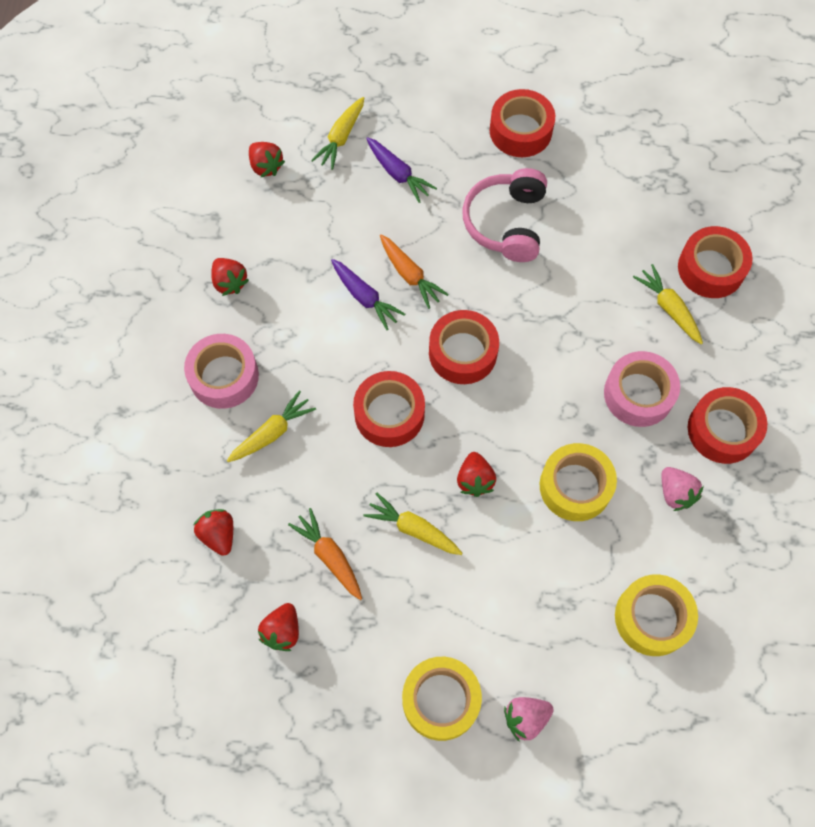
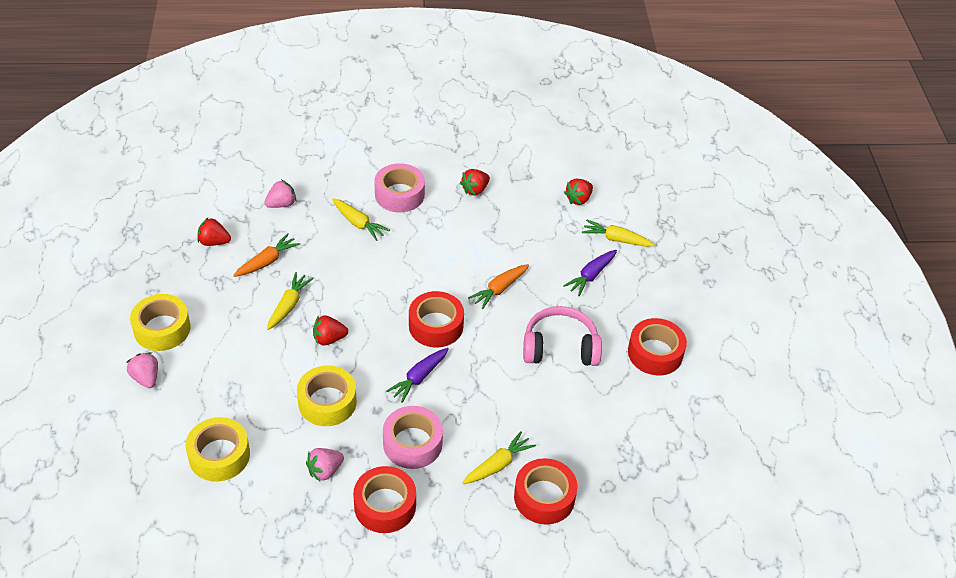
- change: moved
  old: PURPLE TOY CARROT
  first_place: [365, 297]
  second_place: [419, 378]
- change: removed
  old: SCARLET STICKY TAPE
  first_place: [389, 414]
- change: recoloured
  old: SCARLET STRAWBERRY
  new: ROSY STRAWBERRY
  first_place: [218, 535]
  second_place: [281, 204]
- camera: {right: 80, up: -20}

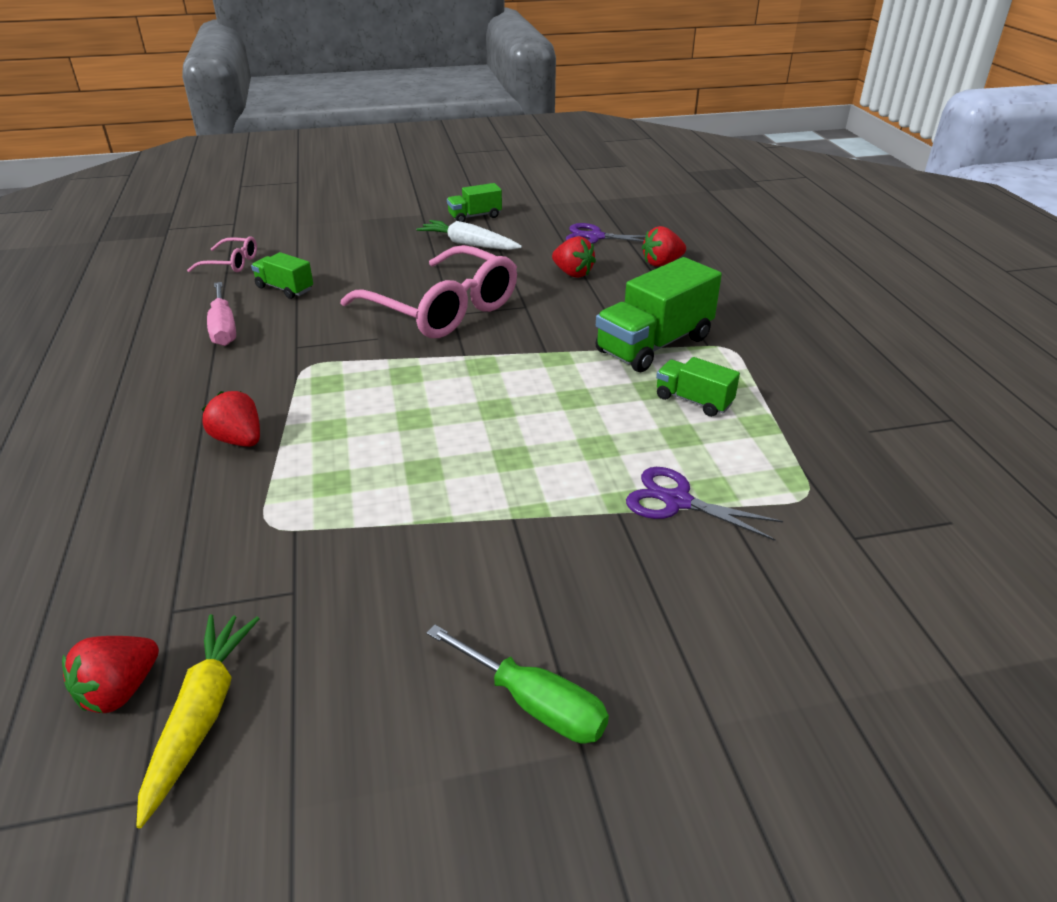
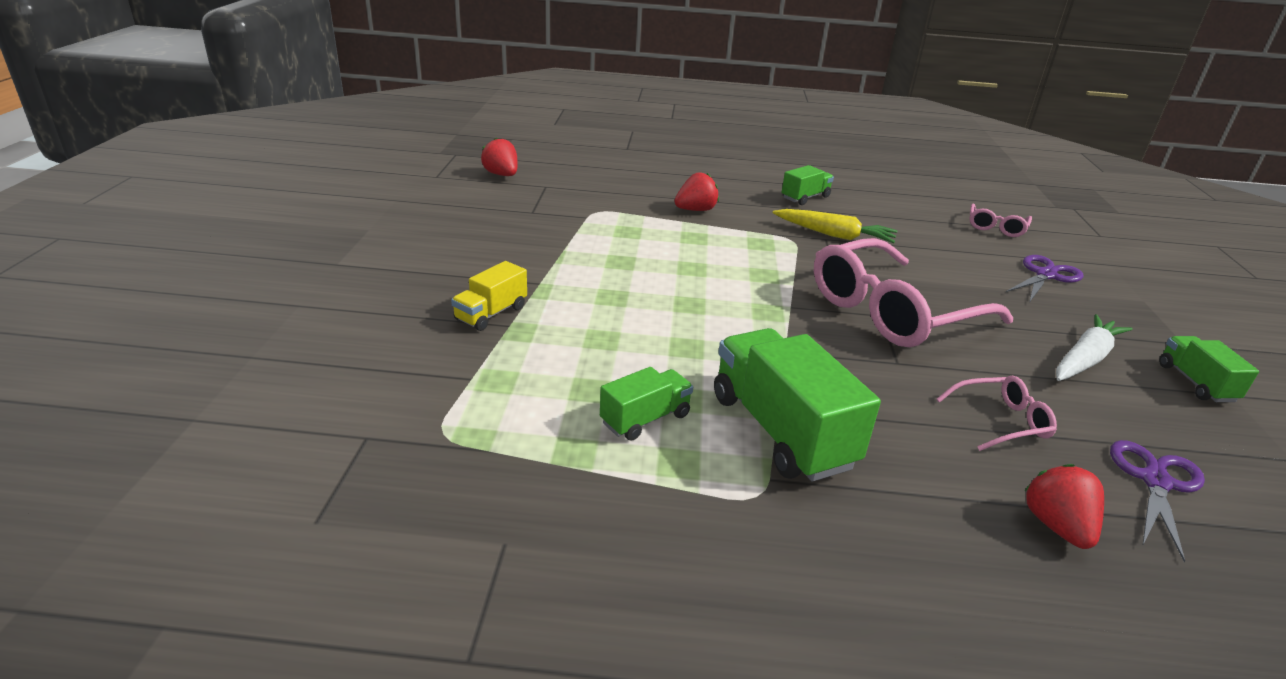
- change: replaced
  old: SCARLET STRAWBERRY
  new: ROSY EYEGLASSES
  first_place: [572, 273]
  second_place: [1000, 421]
- change: moved
  old: GREEN TRUCK
  first_place: [285, 289]
  second_place: [805, 197]
- change: removed
  old: ROSY HAND SCREWDRIVER
  first_place: [223, 328]
- change: moved
  old: PURPLE SHEARS
  first_place: [677, 501]
  second_place: [1045, 275]
- change: moved
  old: GOLDEN TOY CARROT
  first_place: [201, 715]
  second_place: [834, 235]
- change: removed
  old: GREEN HAND SCREWDRIVER
  first_place: [534, 704]
- change: added
  new: GOLDEN TRUCK
  second_place: [491, 313]
- camera: {right: 105, up: -5}

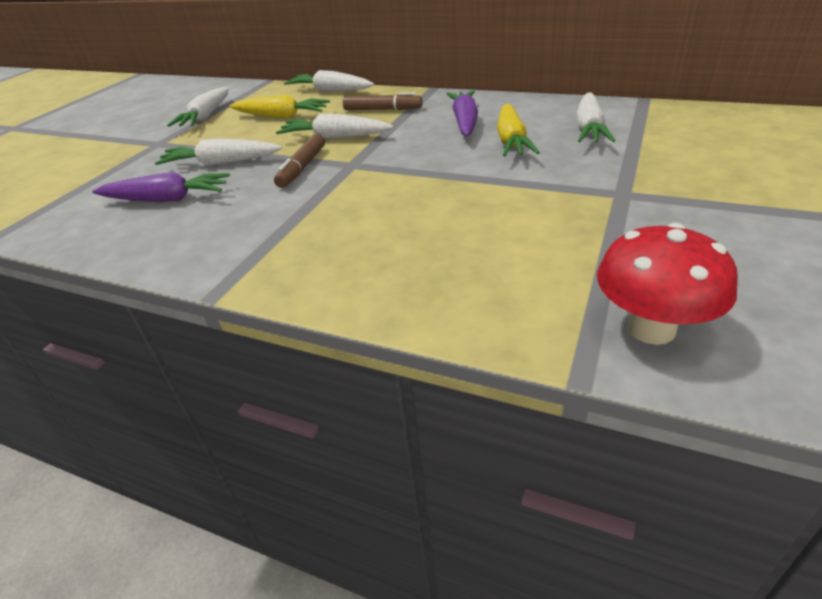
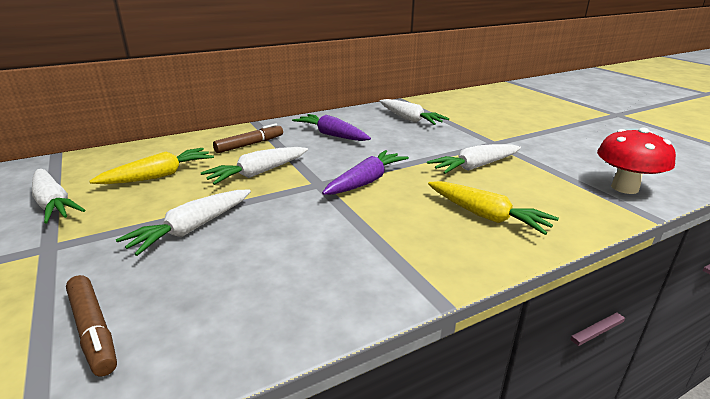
- change: moved
  old: WHITE TOY CARROT
  first_place: [330, 91]
  second_place: [475, 167]
- change: moved
  old: GOLDEN TOY CARROT
  first_place: [511, 141]
  second_place: [486, 216]
- change: moved
  old: DARK BROWN MARKER PEN
  first_place: [302, 167]
  second_place: [93, 330]
- change: moved
  old: PURPLE TOY CARROT
  first_place: [167, 199]
  second_place: [366, 181]
- camera: {right: -55, up: -10}

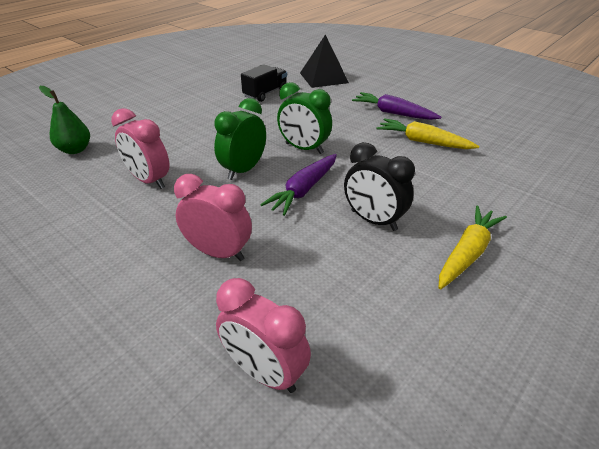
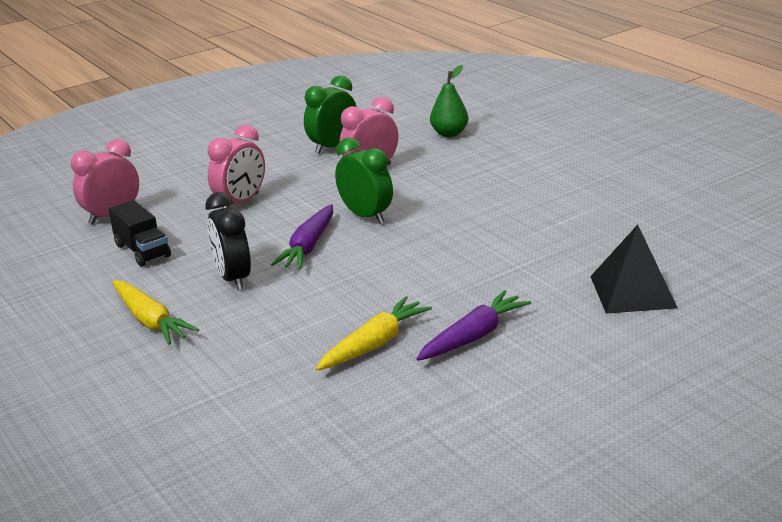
- change: moved
  old: EBONY TRUCK
  first_place: [265, 93]
  second_place: [142, 251]
- change: moved
  old: GREEN ALARM CLOCK
  first_place: [304, 148]
  second_place: [332, 147]
- change: turned
  old: EBONY ALARM CLOCK
  first_place: [373, 220]
  second_place: [233, 278]
  degrees: -75
- change: turned
  old: PURPLE TOY CARROT
  first_place: [304, 190]
  second_place: [308, 246]
  degrees: -120
- camera: {right: 105, up: -10}

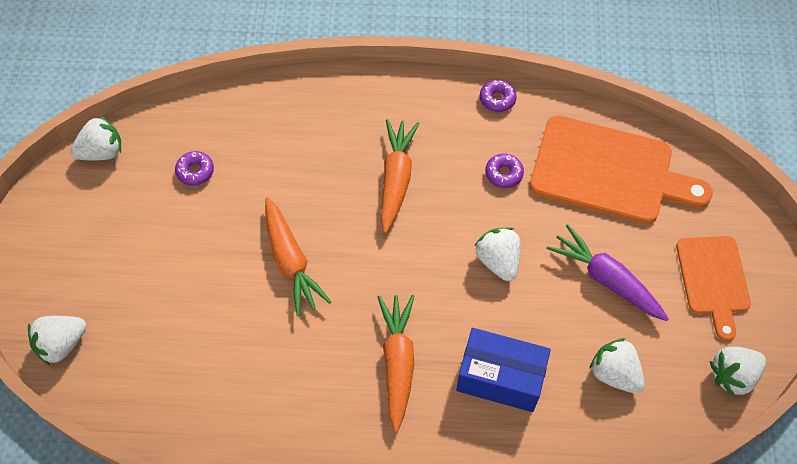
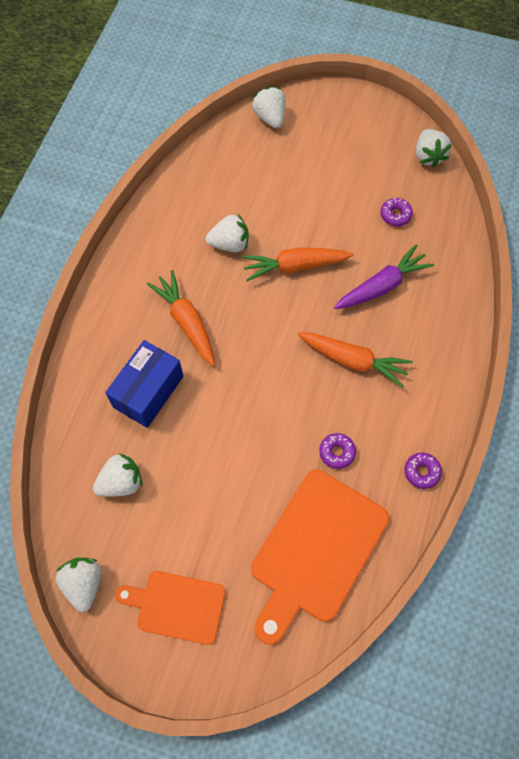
- change: moved
  old: PURPLE TOY CARROT
  first_place: [606, 279]
  second_place: [382, 286]
- change: moved
  old: WHITE STRAWBERRY
  first_place: [498, 261]
  second_place: [230, 244]
- change: turned
  old: ORANGE-COLOURED TOY CARROT
  first_place: [398, 362]
  second_place: [186, 322]
  degrees: -135
- camera: {right: 105, up: 5}

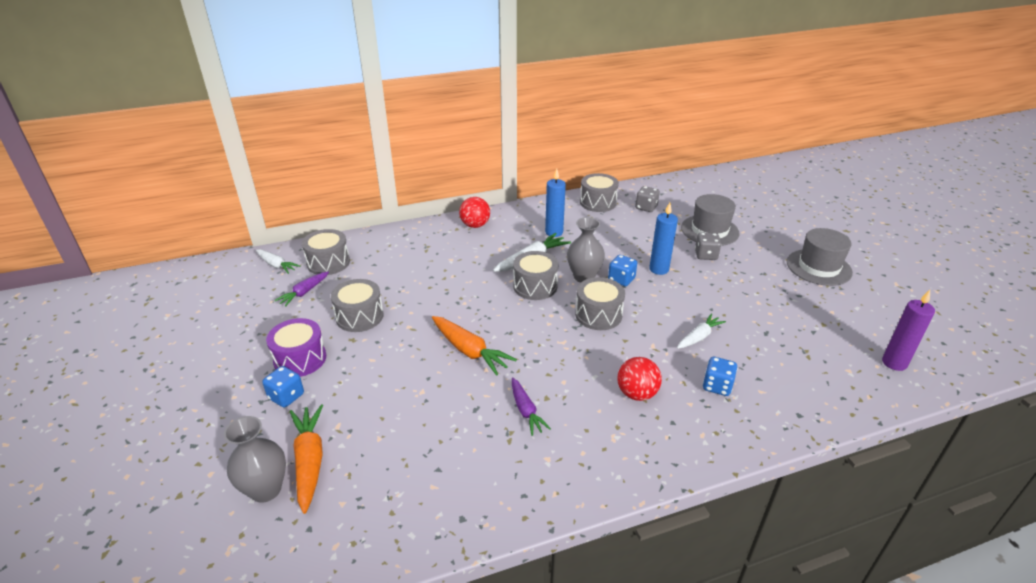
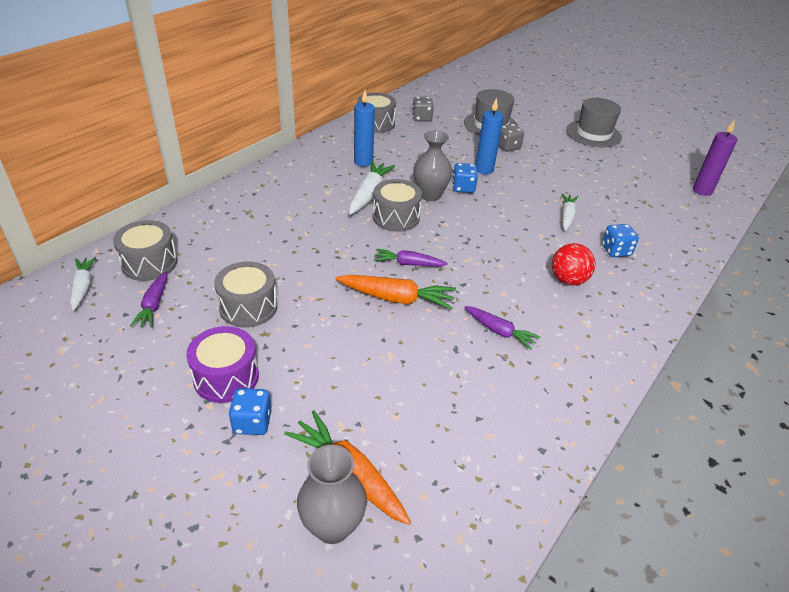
- change: removed
  old: SCARLET SPHERE
  first_place: [475, 225]
- change: turned
  old: WHITE TOY CARROT
  first_place: [276, 265]
  second_place: [83, 287]
  degrees: -105
- change: removed
  old: GRAY DRUM
  first_place: [598, 315]
- change: added
  new: PURPLE TOY CARROT
  second_place: [408, 264]
- camera: {right: -35, up: 5}

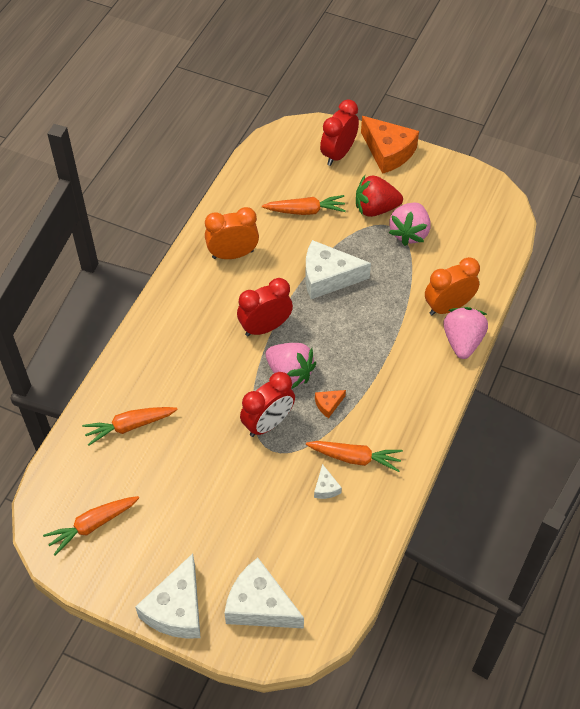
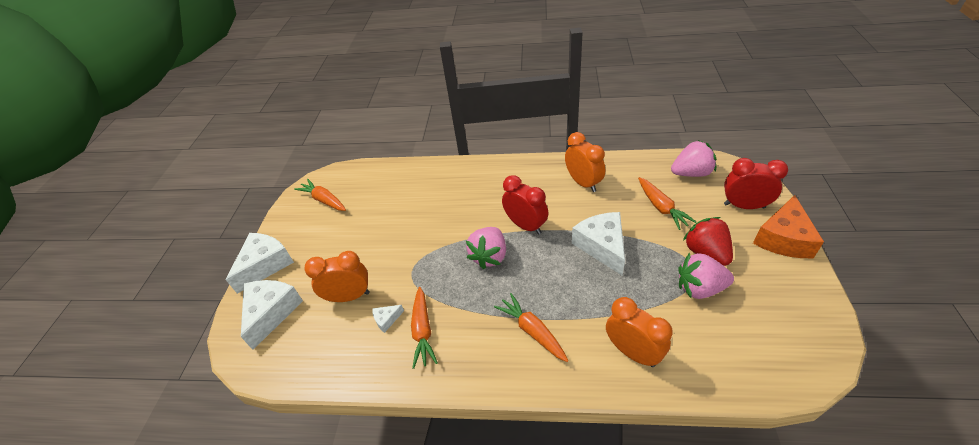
- change: moved
  old: ROSY STRAWBERRY
  first_place: [462, 341]
  second_place: [691, 173]
- change: removed
  old: SCARLET ALARM CLOCK
  first_place: [268, 423]
- change: removed
  old: ORANGE-COLOURED PIECE OF CHEESE
  first_place: [328, 404]
- change: moved
  old: ORANGE-COLOURED TOY CARROT
  first_place: [130, 426]
  second_place: [532, 331]
- change: turned
  old: WHITE PIECE OF CHEESE
  first_place: [177, 609]
  second_place: [265, 265]
  degrees: 120
- change: added
  new: ORANGE-COLOURED ALARM CLOCK
  second_place: [349, 296]
- camera: {right: 75, up: -10}

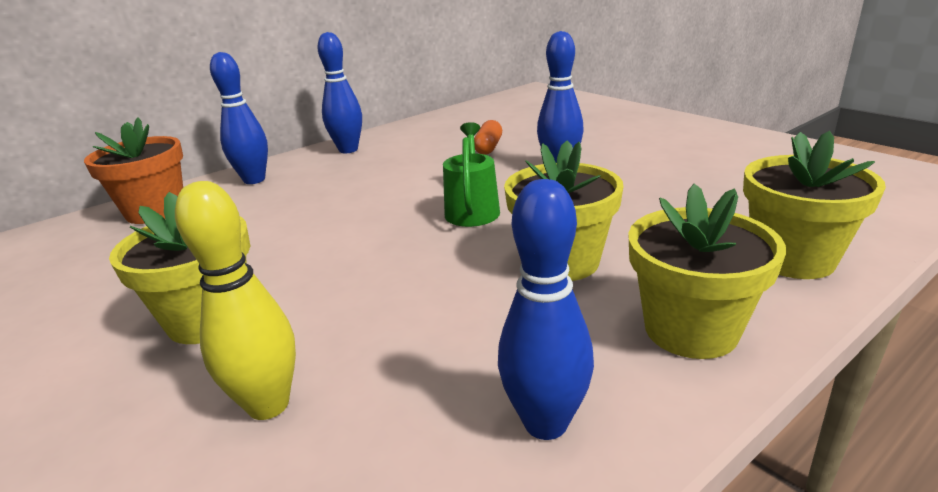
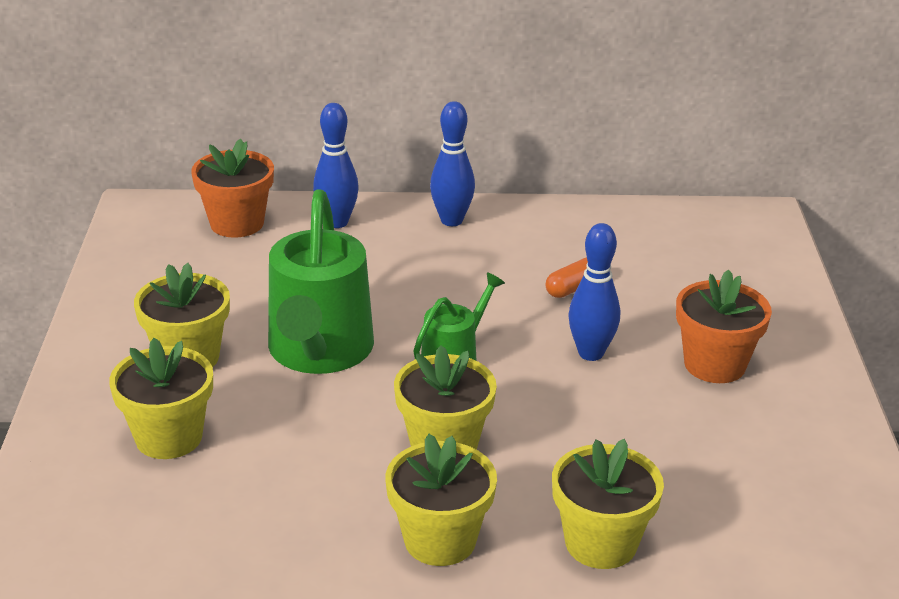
- change: removed
  old: BLUE SKITTLE
  first_place: [545, 423]
- change: replaced
  old: GOLDEN SKITTLE
  new: GOLDEN PLANT POT
  first_place: [268, 405]
  second_place: [169, 437]
- change: added
  new: GREEN SPRINKLING CAN
  second_place: [319, 352]
- change: added
  new: ORANGE-COLOURED PLANT POT
  second_place: [714, 364]
- camera: {right: 35, up: 5}

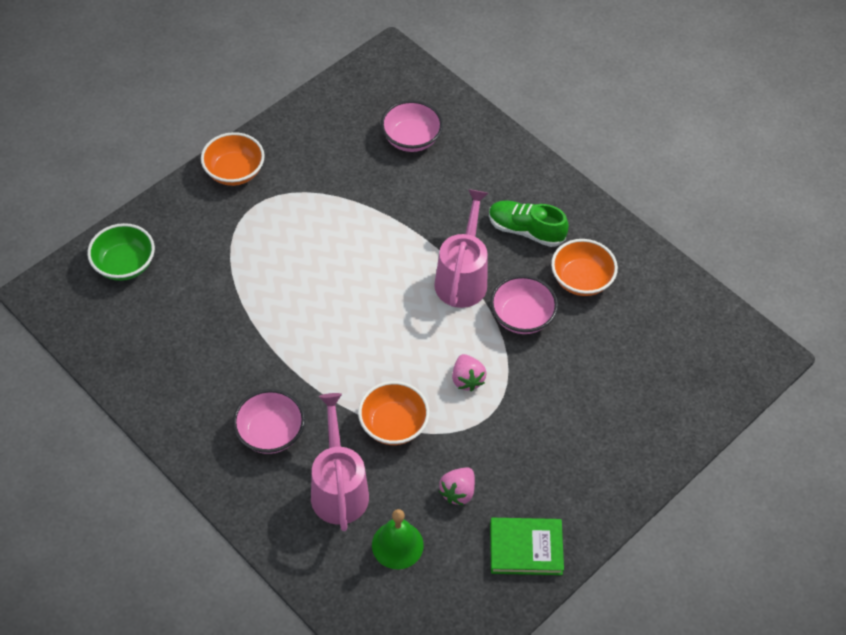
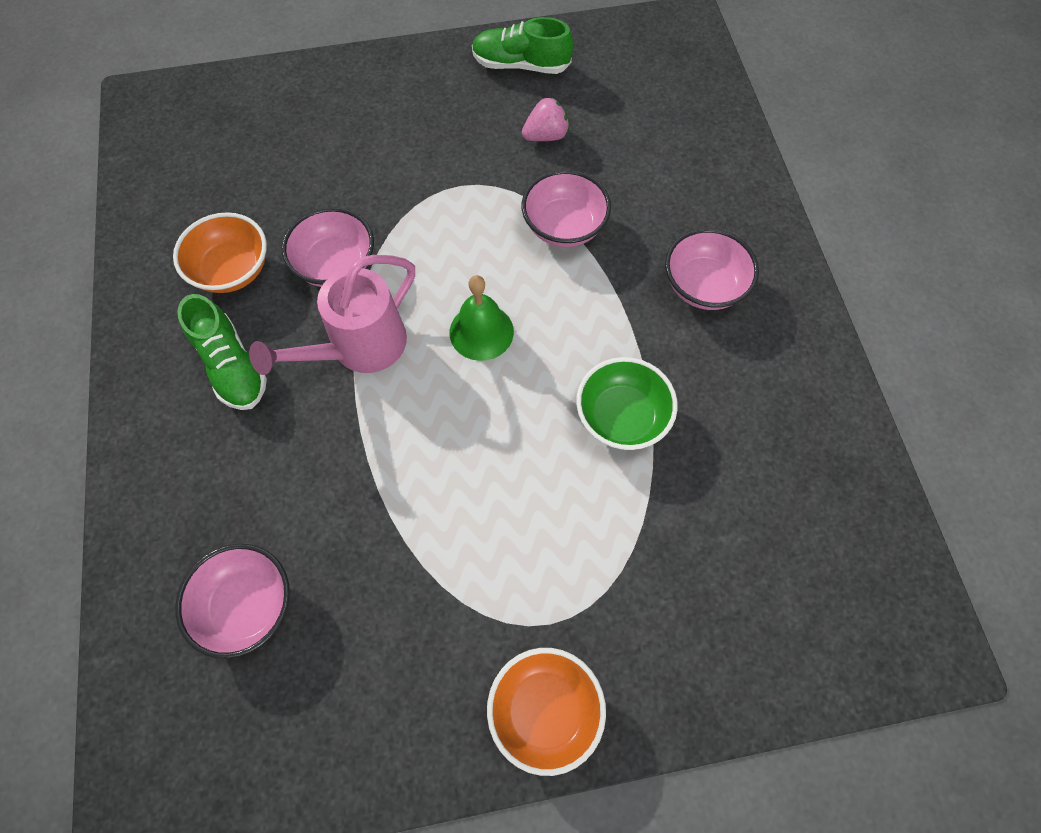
- change: moved
  old: GREEN BOWL
  first_place: [125, 264]
  second_place: [622, 417]
- change: removed
  old: ROSY STRAWBERRY
  first_place: [467, 379]
- change: recoloured
  old: ORANGE-COLOURED BOWL
  new: ROSY BOWL
  first_place: [393, 425]
  second_place: [564, 227]
- change: removed
  old: ROSY SPRINKLING CAN
  first_place: [338, 487]
- change: moved
  old: GREEN BELL
  first_place: [397, 545]
  second_place: [481, 332]
- change: replaced
  old: GREEN HARDCOVER
  new: GREEN LACE-UP SHOE
  first_place: [526, 548]
  second_place: [520, 65]
- camera: {right: -145, up: 10}

